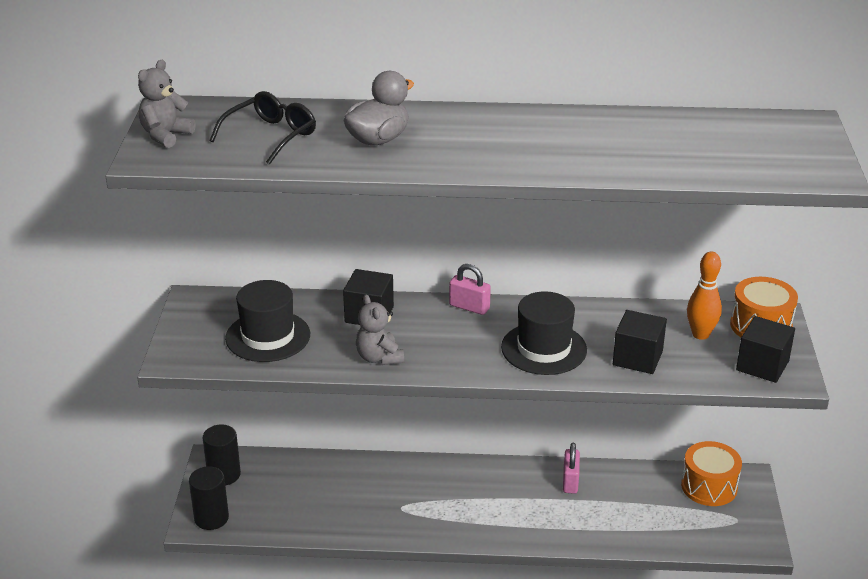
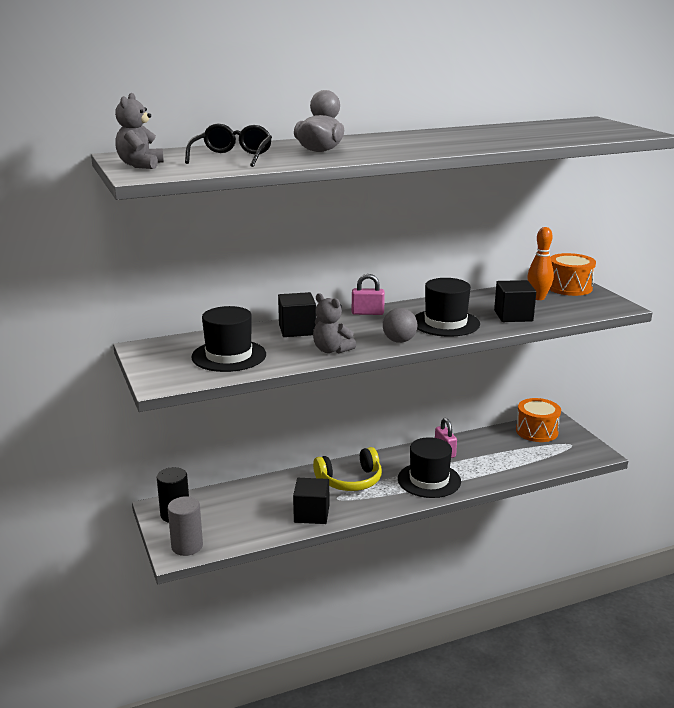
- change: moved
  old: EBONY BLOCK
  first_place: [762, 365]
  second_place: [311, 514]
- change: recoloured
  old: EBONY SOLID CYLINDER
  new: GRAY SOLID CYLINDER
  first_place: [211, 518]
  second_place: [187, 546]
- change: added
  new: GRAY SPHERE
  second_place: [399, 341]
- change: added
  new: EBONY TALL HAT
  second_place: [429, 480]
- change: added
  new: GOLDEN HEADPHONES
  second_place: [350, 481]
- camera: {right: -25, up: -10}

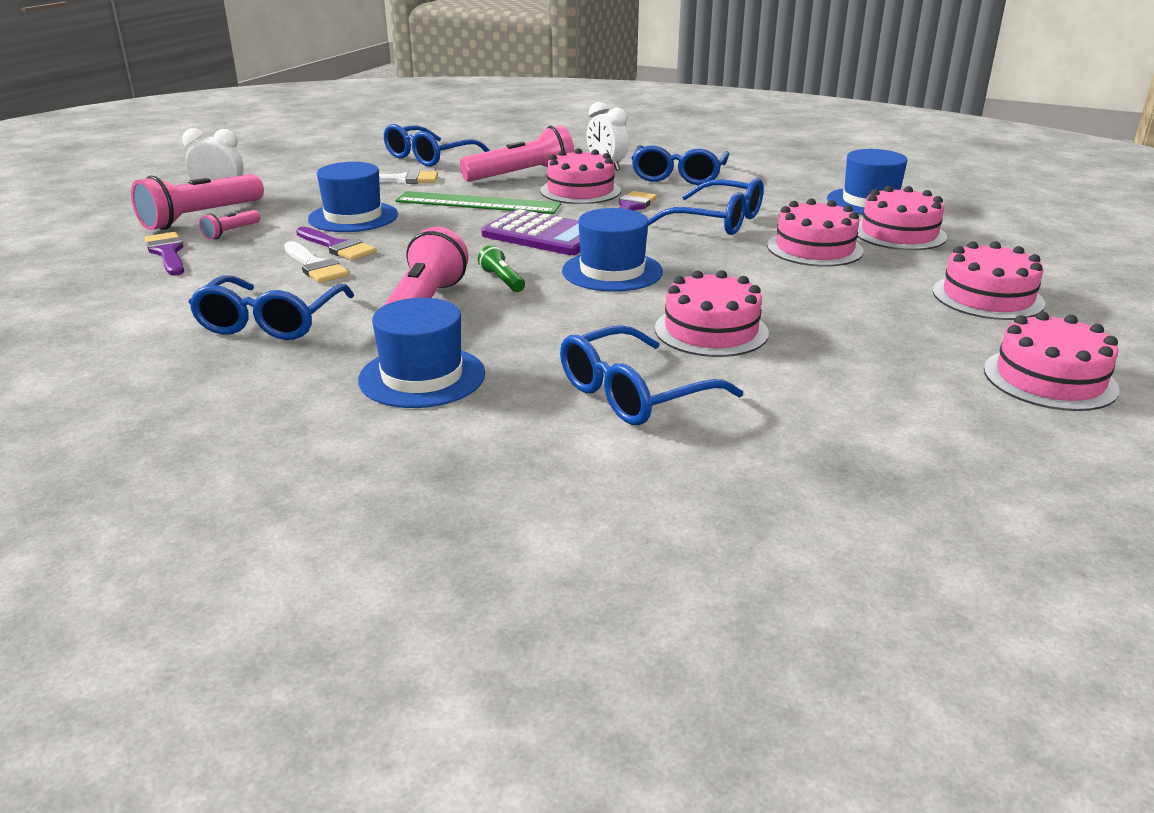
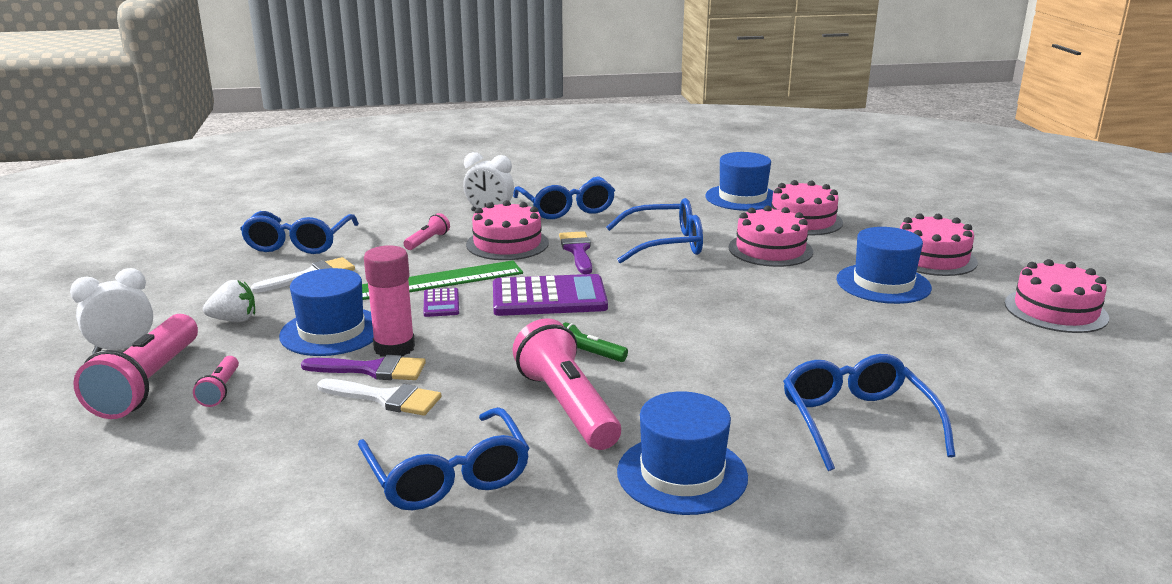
- change: resized
  old: ROSY POCKET TORCH
  first_place: [521, 175]
  second_place: [427, 241]
  factor: 0.47
- change: moved
  old: BLUE TALL HAT
  first_place: [612, 271]
  second_place: [883, 284]
- change: removed
  old: PURPLE PAINT BRUSH
  first_place: [167, 253]
- change: removed
  old: ROSY GATEAU
  first_place: [711, 330]
- change: turned
  old: BLUE EYEGLASSES
  first_place: [634, 394]
  second_place: [857, 422]
  degrees: 150
- change: added
  new: ROSY GLUE STICK
  second_place: [394, 348]
- change: added
  new: WHITE STRAWBERRY
  second_place: [234, 320]
- change: added
  new: PURPLE CALCULATOR
  second_place: [441, 303]
- camera: {right: -35, up: -5}

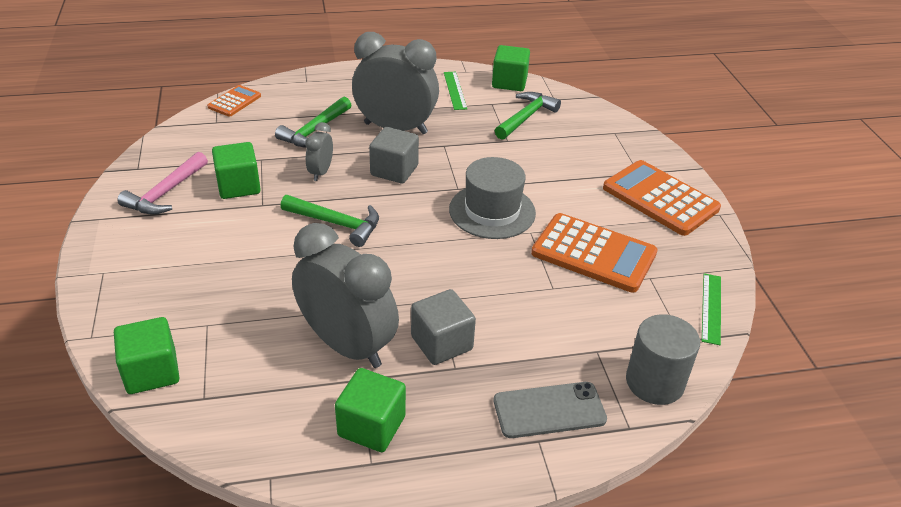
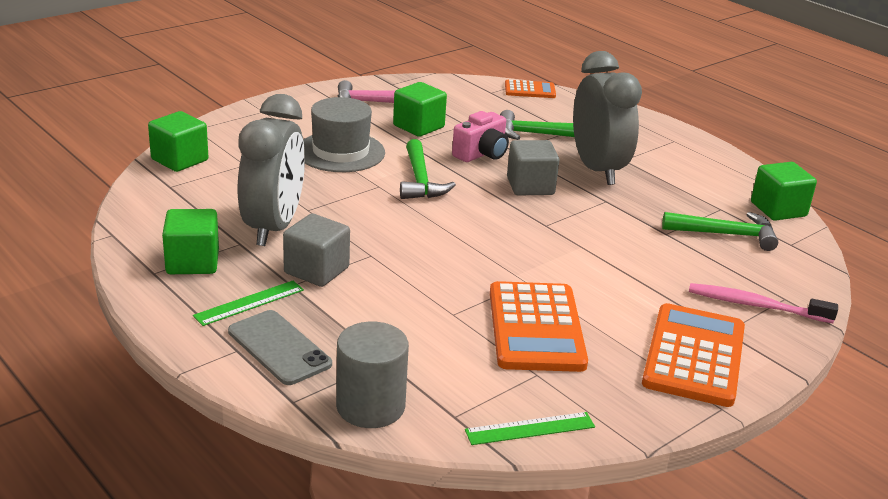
- change: moved
  old: GREEN MEASURING STICK
  first_place: [455, 90]
  second_place: [249, 303]
- change: replaced
  old: GRAY ALARM CLOCK
  new: ROSY CAMERA
  first_place: [321, 172]
  second_place: [481, 154]
- change: moved
  old: GRAY TALL HAT
  first_place: [492, 211]
  second_place: [340, 152]
- change: added
  new: ROSY DENTAL BRUSH
  second_place: [756, 306]
- camera: {right: 60, up: -10}

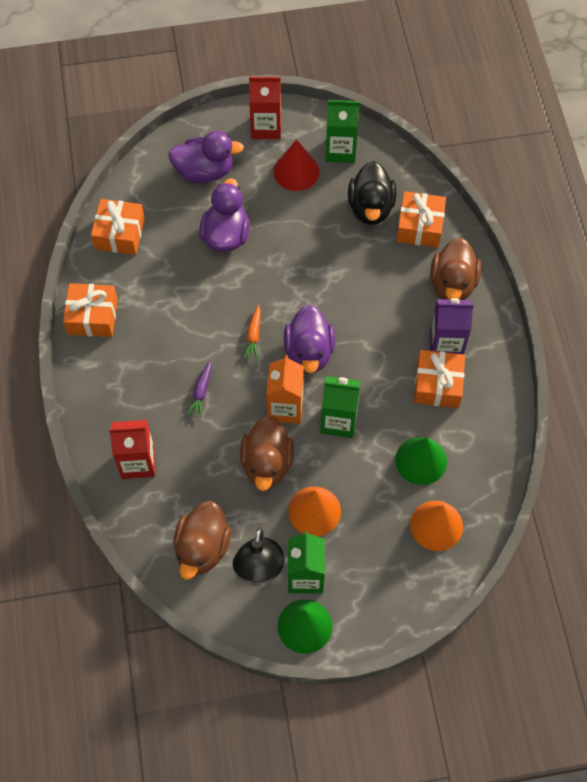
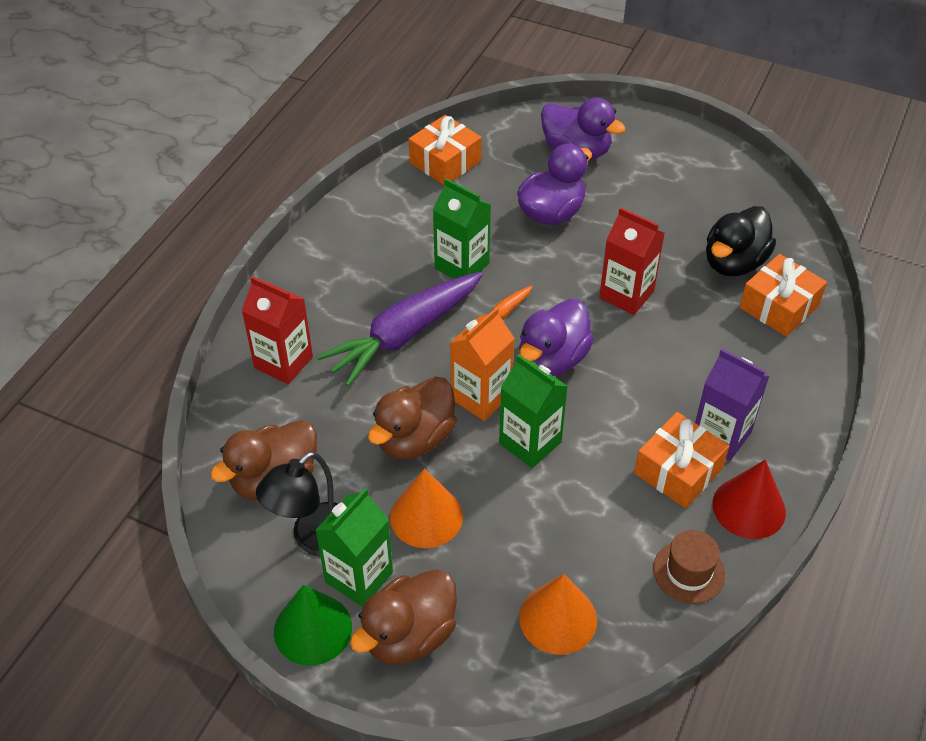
- change: moved
  old: SCARLET CARTON
  first_place: [266, 127]
  second_place: [626, 294]
- change: moved
  old: GREEN CARTON
  first_place: [340, 150]
  second_place: [462, 266]
- change: moved
  old: SCARLET SOLID CONE
  first_place: [296, 171]
  second_place: [749, 507]
- change: moved
  old: DARK BROWN DUCK
  first_place: [452, 284]
  second_place: [409, 635]
- change: removed
  old: ORANGE-COLOURED GIFT
  first_place: [92, 316]
- change: resized
  old: PURPLE TOY CARROT
  first_place: [201, 392]
  second_place: [404, 335]
  factor: 2.44
- change: removed
  old: GREEN SOLID CONE
  first_place: [421, 460]
- change: added
  new: DARK BROWN TALL HAT
  second_place: [689, 572]
- camera: {right: 35, up: -15}

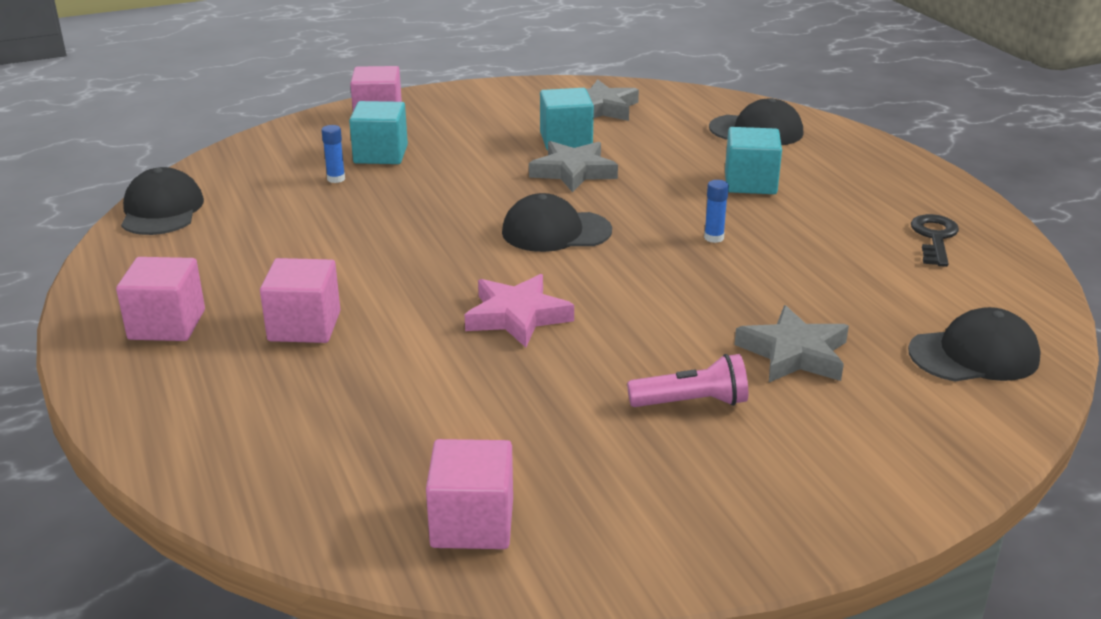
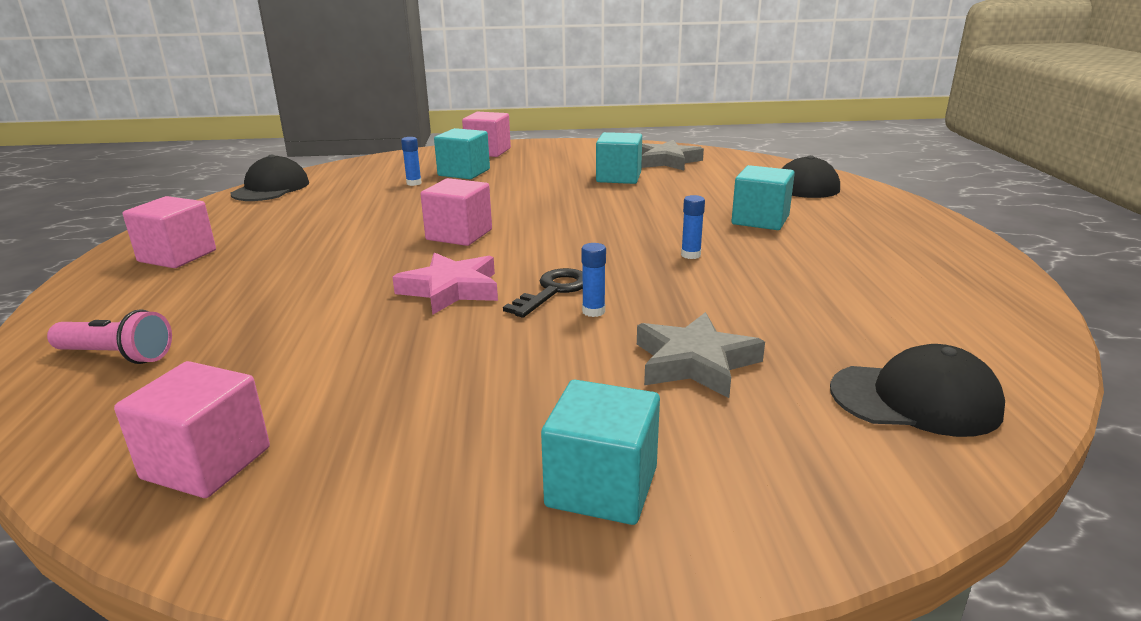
- change: removed
  old: GRAY FIVE-POINTED STAR
  first_place: [573, 172]
- change: removed
  old: EBONY CAP
  first_place: [556, 231]
- change: moved
  old: EBONY DOOR KEY
  first_place: [934, 238]
  second_place: [553, 291]
- change: moved
  old: ROSY BLOCK
  first_place: [304, 326]
  second_place: [459, 235]
- change: moved
  old: ROSY POCKET TORCH
  first_place: [691, 402]
  second_place: [117, 356]
- change: added
  new: BLUE GLUE STICK
  second_place: [593, 311]
- change: added
  new: TURQUOISE BLOCK
  second_place: [602, 487]
- camera: {right: 20, up: -5}

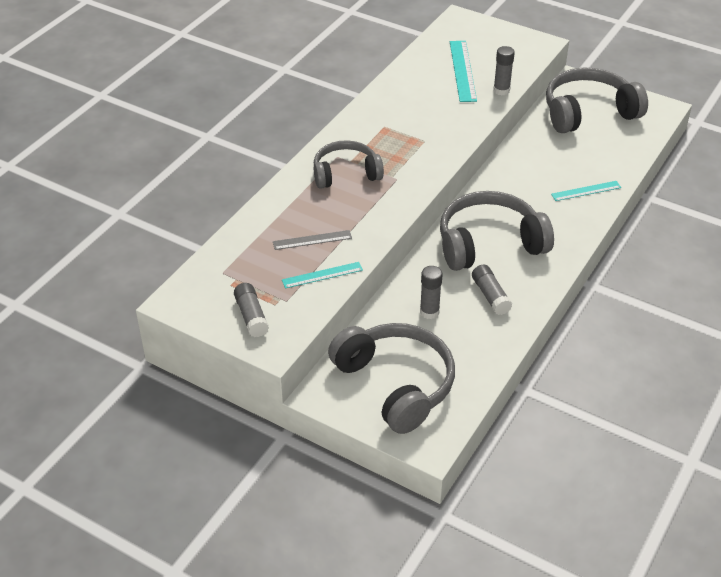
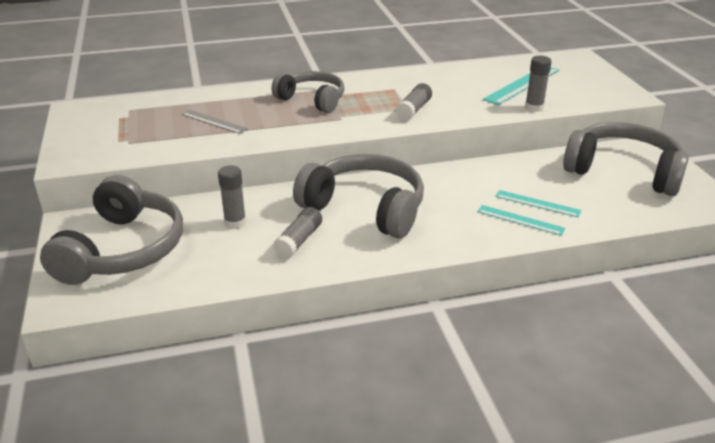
- change: moved
  old: TURQUOISE MEASURING STICK
  first_place: [322, 275]
  second_place: [537, 203]
- change: moved
  old: GRAY GLUE STICK
  first_place: [251, 316]
  second_place: [414, 110]
- camera: {right: 45, up: -10}

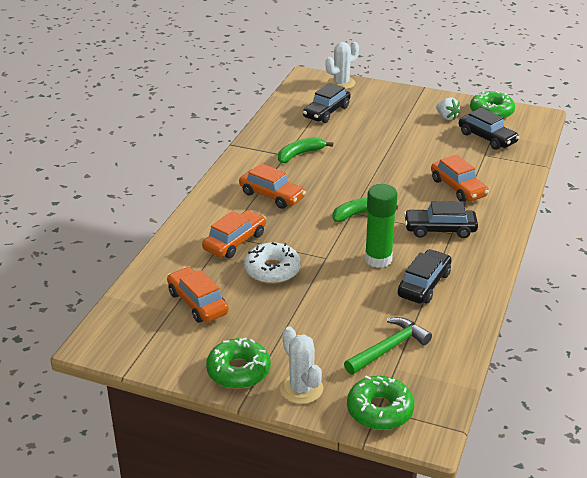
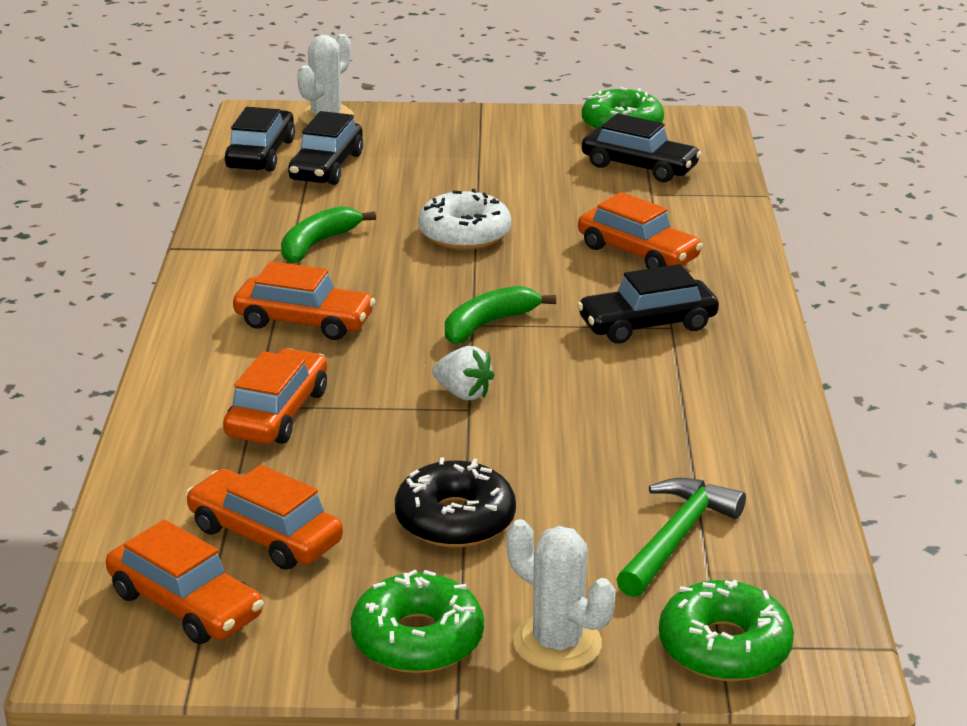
- change: moved
  old: WHITE STRAWBERRY
  first_place: [446, 117]
  second_place: [463, 393]
- change: removed
  old: GREEN GLUE STICK
  first_place: [378, 259]
- change: moved
  old: WHITE GLAZED DONUT
  first_place: [272, 270]
  second_place: [464, 234]
- change: moved
  old: EBONY AUTOMOBILE
  first_place: [424, 284]
  second_place: [261, 154]
- change: added
  new: EBONY GLAZED DONUT
  second_place: [455, 519]
- change: added
  new: ORANGE-COLOURED AUTOMOBILE
  second_place: [185, 605]
- camera: {right: -20, up: -5}

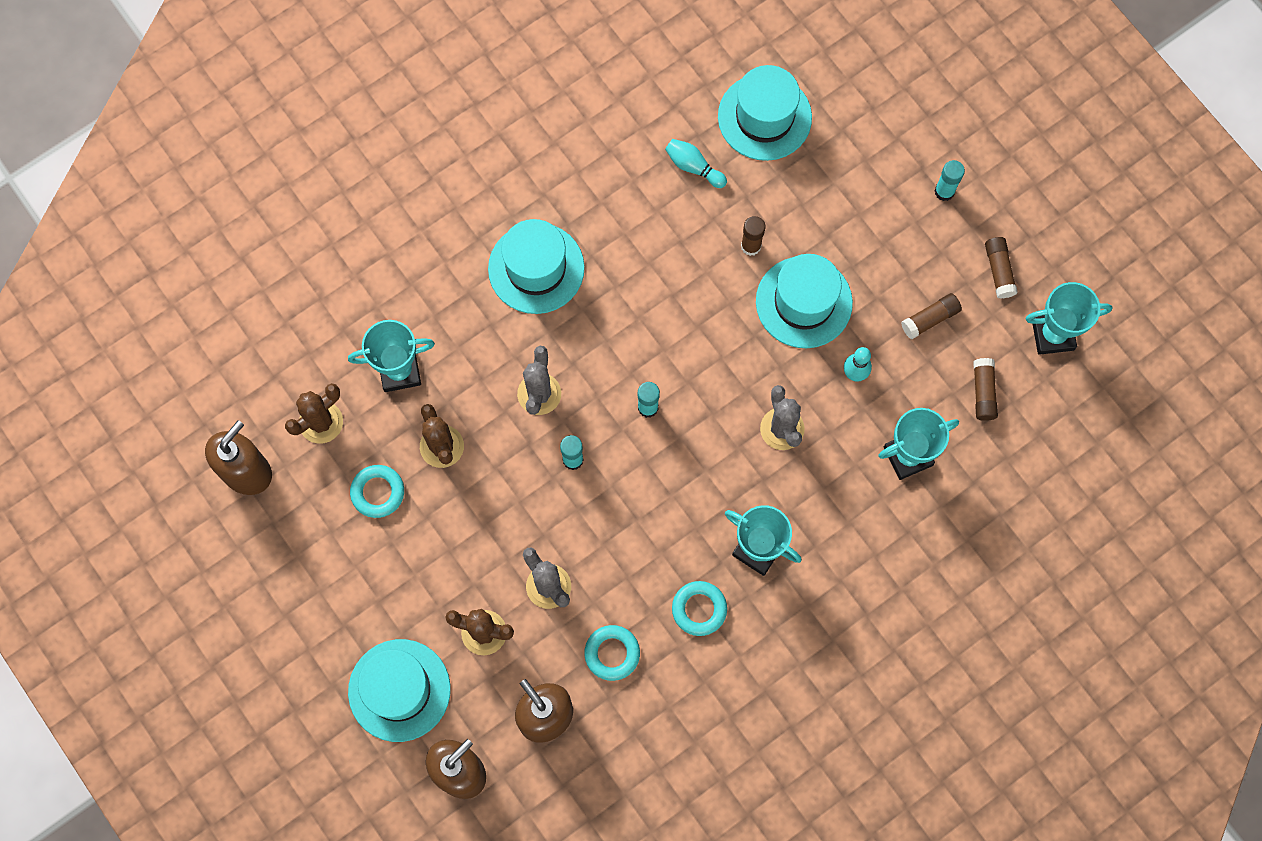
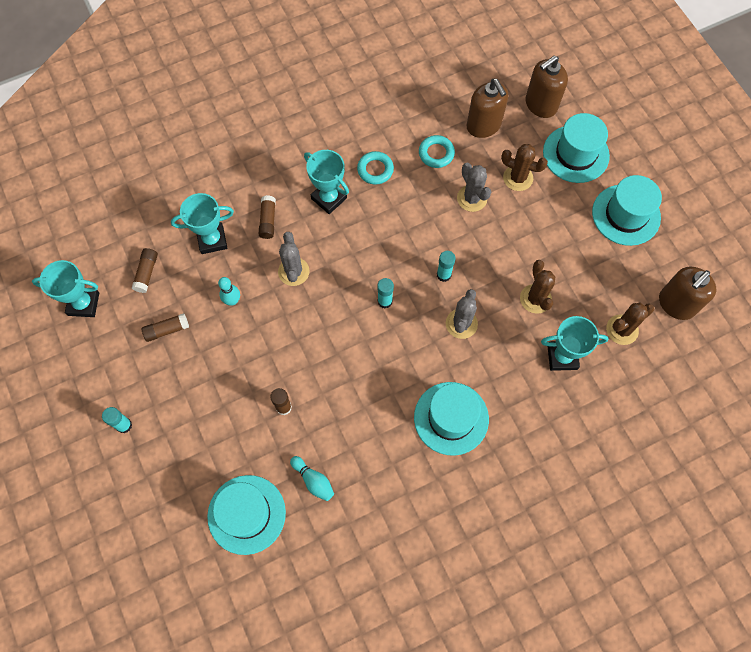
- change: moved
  old: DARK BROWN GLUE STICK
  first_place: [999, 270]
  second_place: [268, 220]
- change: moved
  old: TURQUOISE TALL HAT
  first_place: [804, 302]
  second_place: [626, 215]
- change: removed
  old: TURQUOISE HOOP
  first_place: [378, 492]
- camera: {right: -170, up: -5}

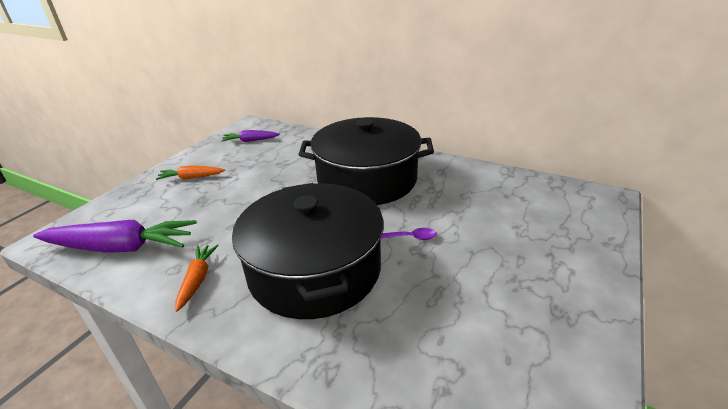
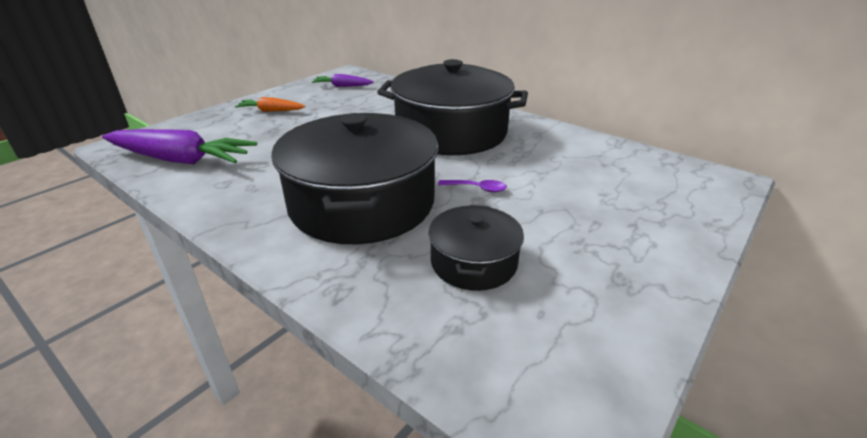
- change: removed
  old: ORANGE-COLOURED TOY CARROT
  first_place: [197, 280]
- change: added
  new: EBONY COOKING POT
  second_place: [474, 262]
- camera: {right: 10, up: 0}

